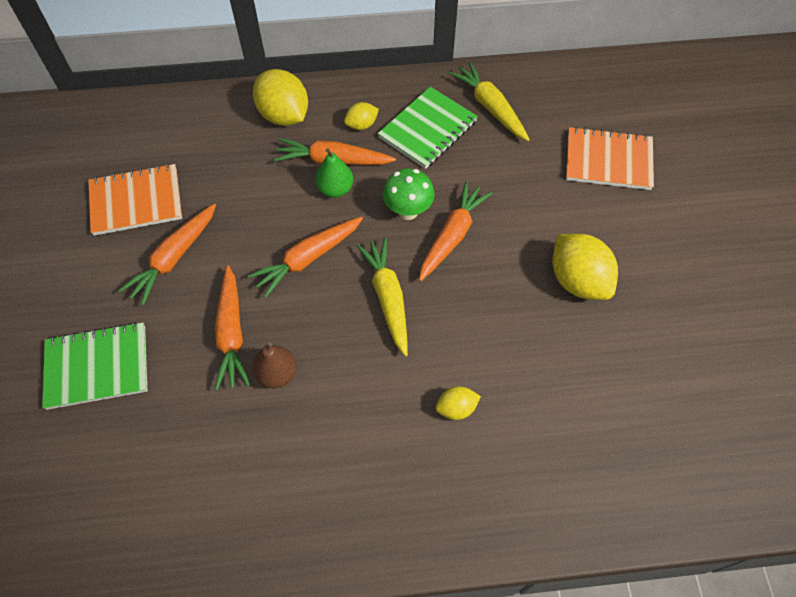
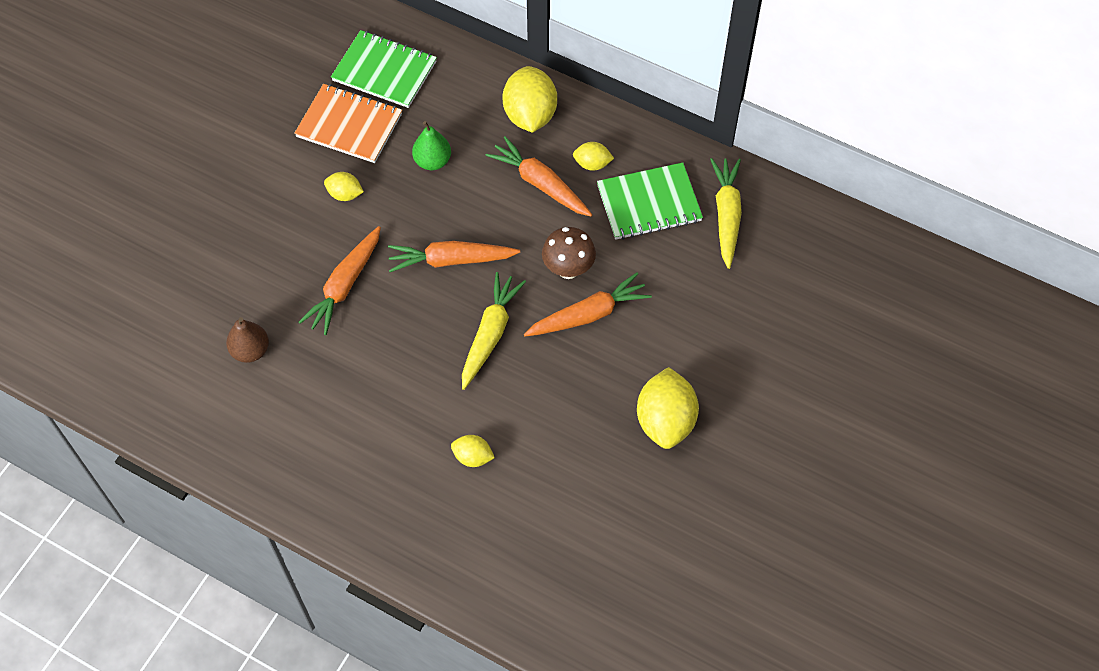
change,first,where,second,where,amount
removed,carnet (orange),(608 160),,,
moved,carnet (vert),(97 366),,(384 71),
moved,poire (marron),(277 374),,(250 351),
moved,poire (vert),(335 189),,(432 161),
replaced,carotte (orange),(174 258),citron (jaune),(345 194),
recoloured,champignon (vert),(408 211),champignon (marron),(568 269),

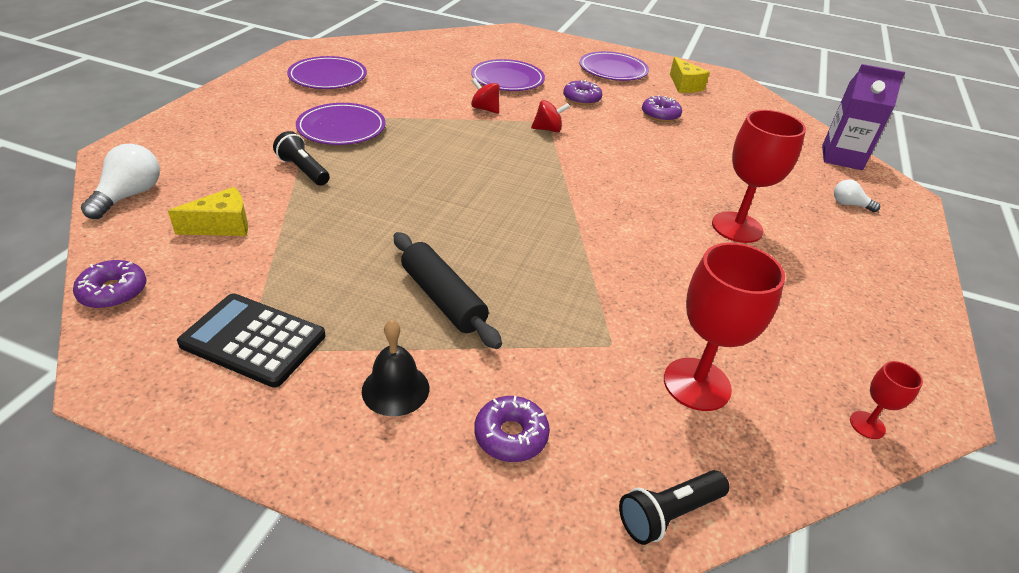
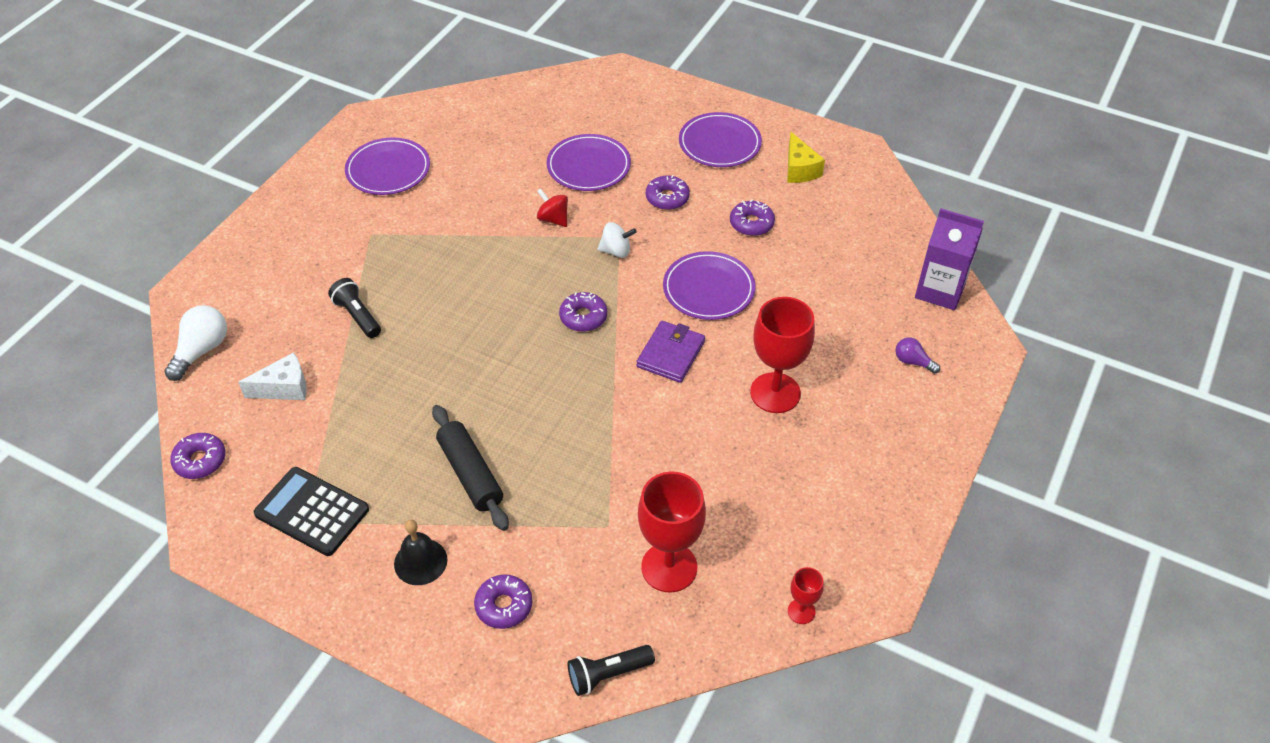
change,first,where,second,where,amount
added,,,beignet (violet),(583 317),
added,,,portefeuille (violet),(671 354),
moved,assiette (violet),(341 128),,(708 289),
recoloured,fromage (jaune),(222 226),fromage (blanc),(284 388),
recoloured,toupie (rouge),(548 129),toupie (blanc),(616 251),
recoloured,ampoule (blanc),(849 204),ampoule (violet),(913 362),

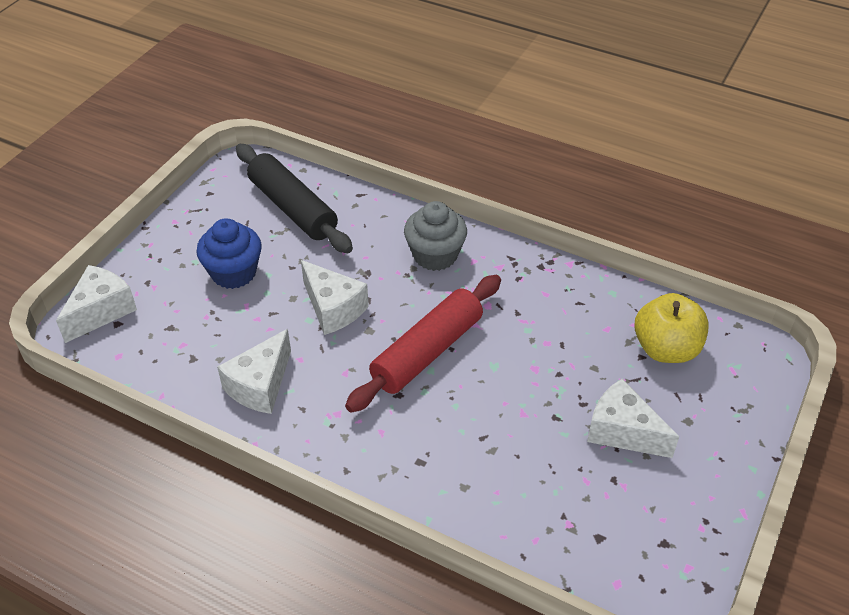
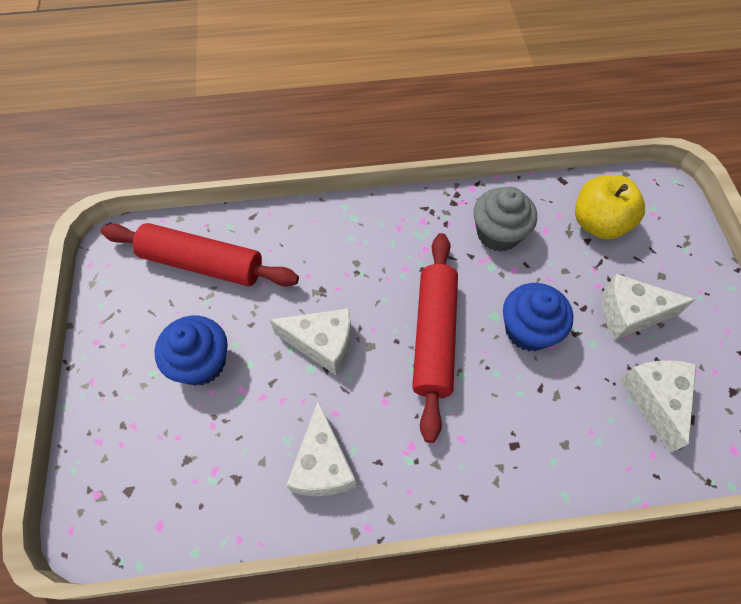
change,first,where,second,where,amount
added,,,muffin (bleu),(528 330),
moved,fromage (blanc),(101 311),,(655 399),
moved,muffin (gris),(435 255),,(498 234),
recoloured,rouleau à pâtisserie (noir),(292 208),rouleau à pâtisserie (rouge),(202 264),

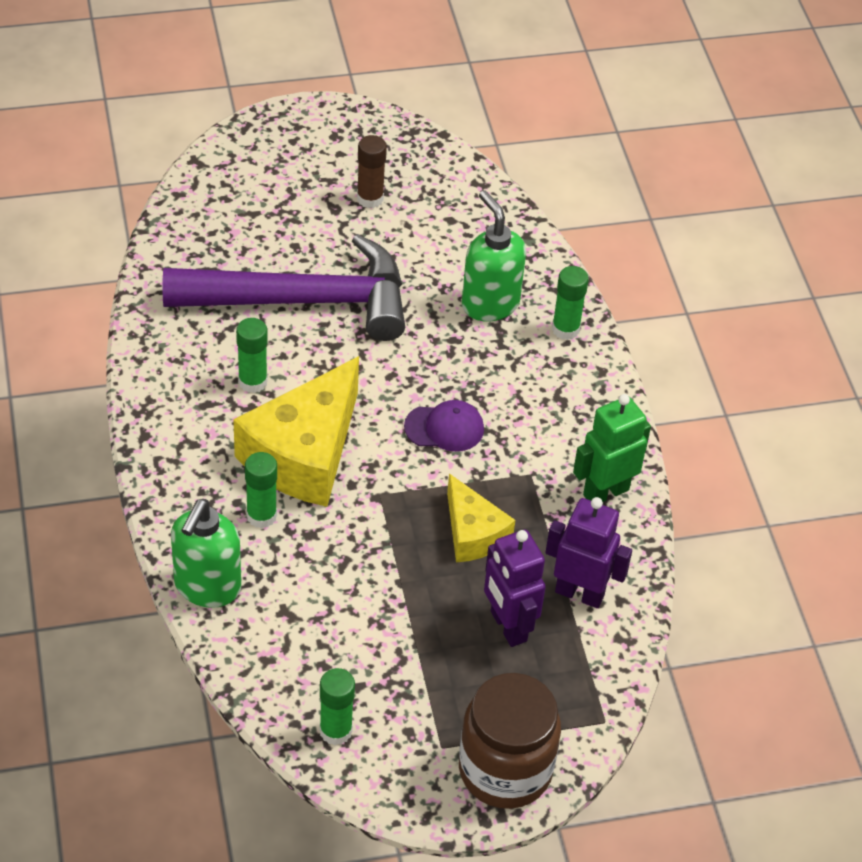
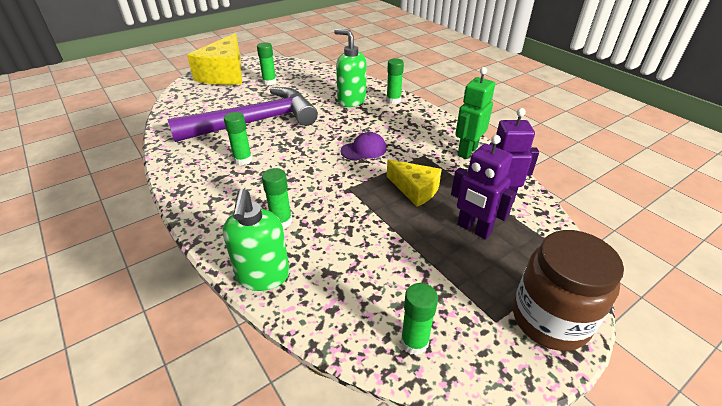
change,first,where,second,where,amount
moved,fromage (jaune),(304 454),,(225 74),
recoloured,bâton de colle (marron),(370 198),bâton de colle (vert),(269 82),

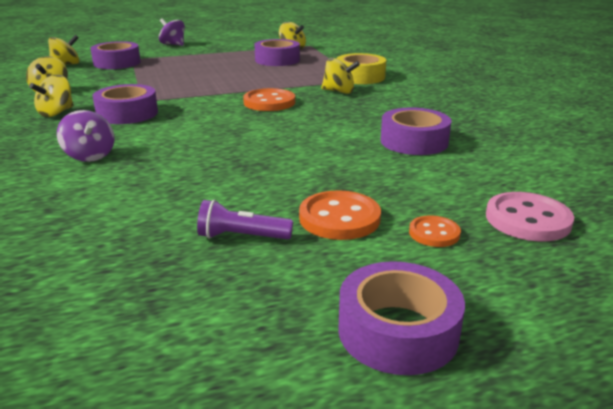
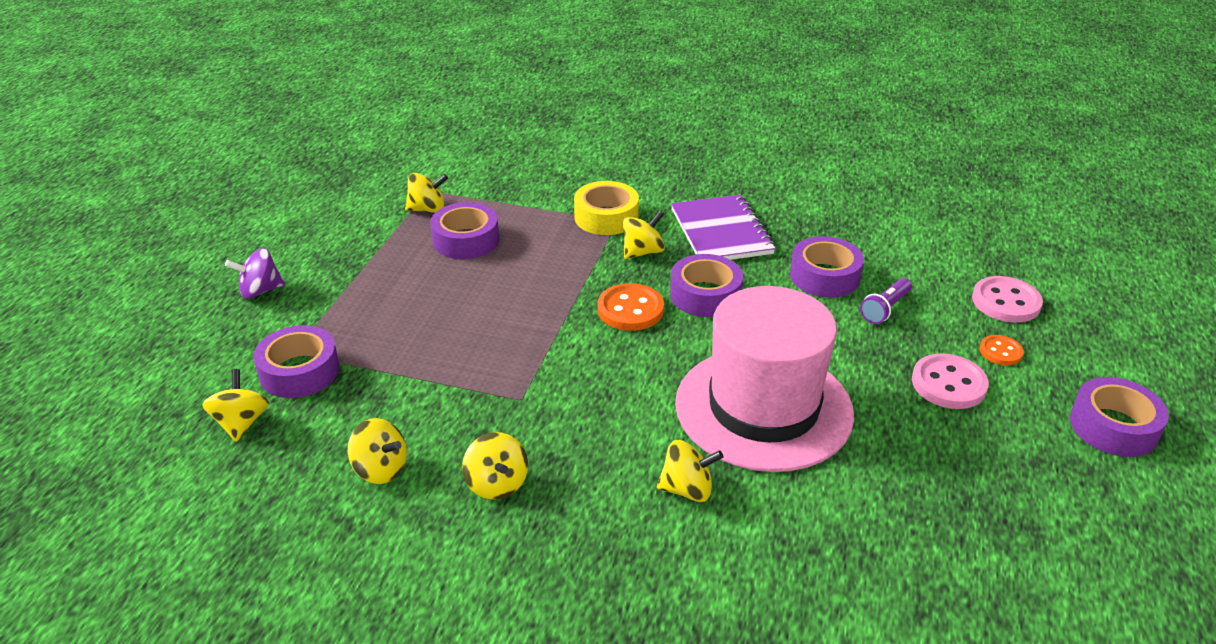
change,first,where,second,where,amount
added,,,carnet (violet),(721 231),
added,,,chapeau (rose),(763 408),
moved,ruban adhésif (violet),(127 113),,(705 295),
moved,lampe de poche (violet),(242 237),,(885 309),
recoloured,toupie (violet),(90 156),toupie (jaune),(687 489),
recoloured,bouton (orange),(339 218),bouton (rose),(948 384),

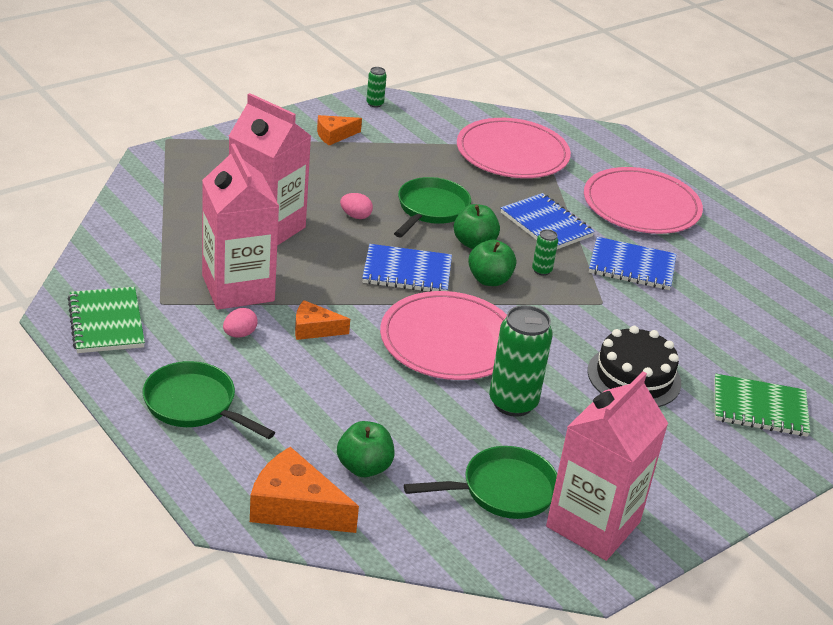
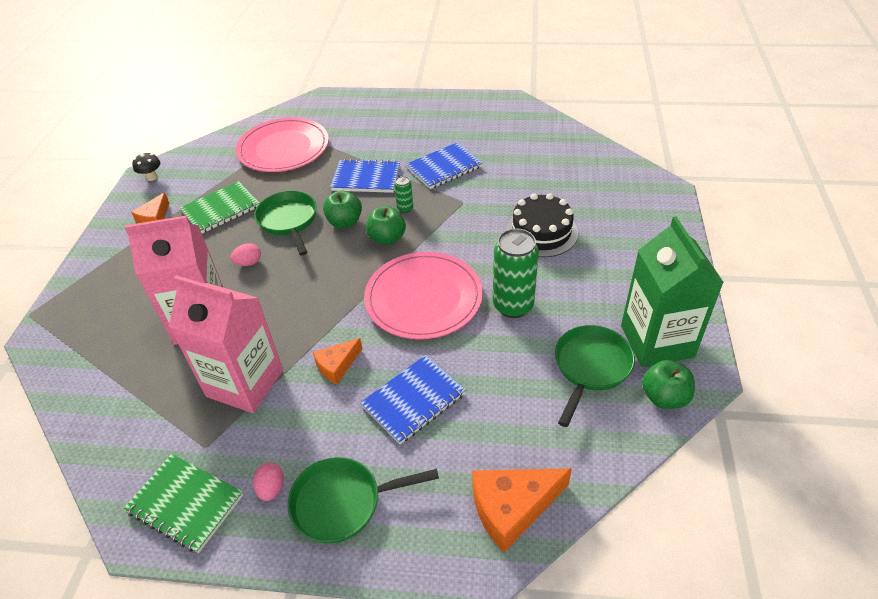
change,first,where,second,where,amount
removed,assiette (rose),(641 205),,,
moved,œuf (rose),(239 334),,(271 488),
moved,pomme (vert),(364 467),,(664 397),
moved,carnet (bleu),(407 272),,(413 400),
moved,carnet (vert),(759 408),,(221 209),
replaced,canette (vert),(375 104),champignon (noir),(152 177),
recoloured,brique de lait (rose),(593 524),brique de lait (vert),(657 341),

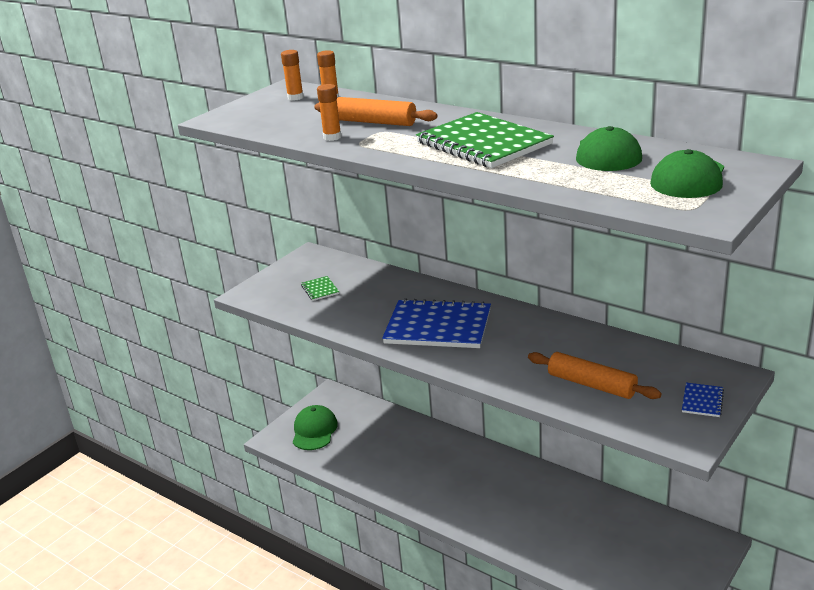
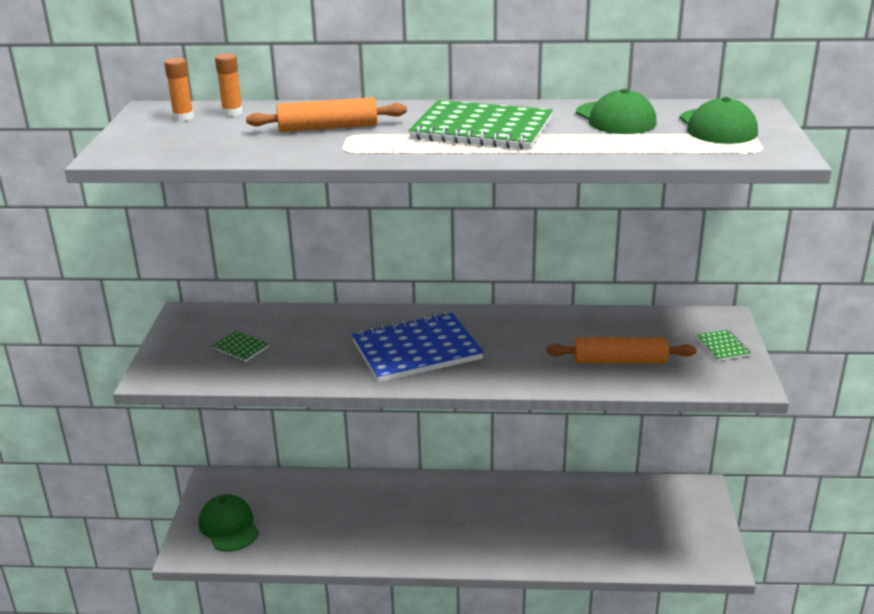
change,first,where,second,where,amount
removed,bâton de colle (orange),(332 137),,,
recoloured,carnet (bleu),(702 401),carnet (vert),(722 346),

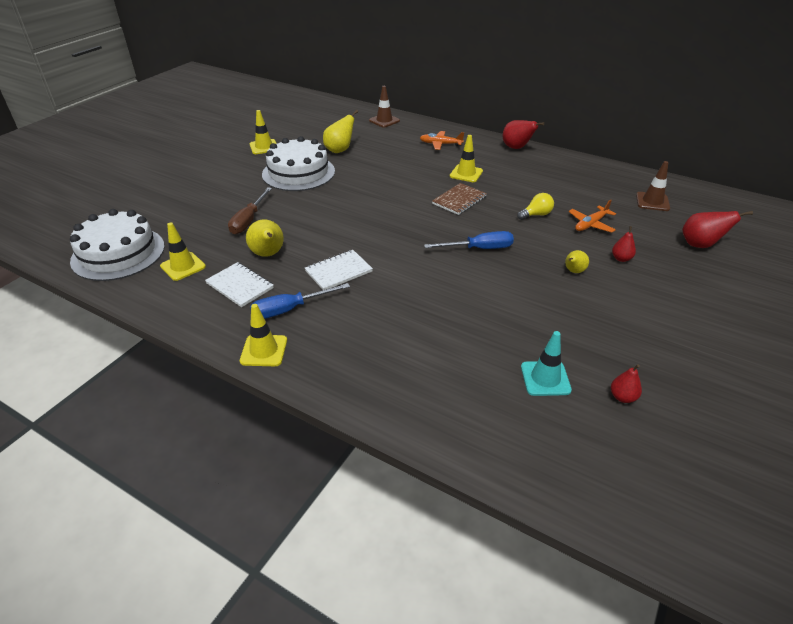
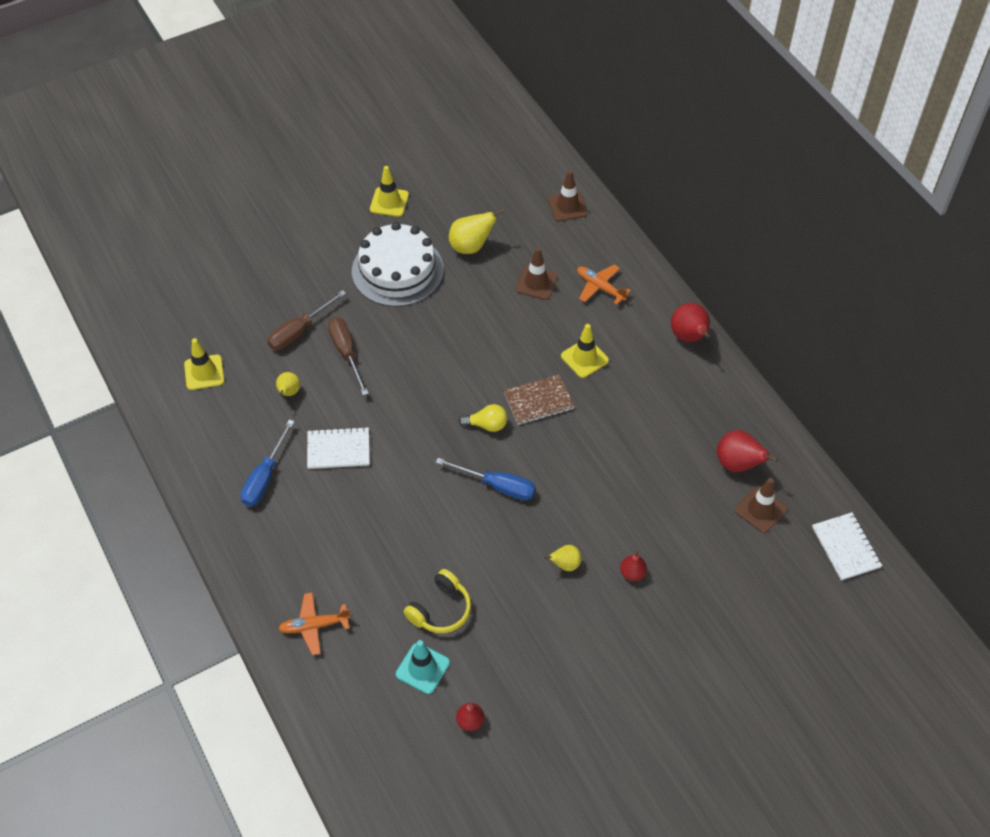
change,first,where,second,where,amount
removed,gâteau (blanc),(118 253),,,
removed,cône de chantier (jaune),(264 350),,,
added,,,tournevis (marron),(346 353),
added,,,casque audio (jaune),(440 610),
added,,,cône de chantier (marron),(536 283),
moved,carnet (blanc),(240 286),,(846 547),
moved,ampoule (jaune),(536 215),,(487 425),
moved,avion (orange),(590 224),,(314 626),
moved,poire (rouge),(700 245),,(738 464),
turned,tournevis (bleu),(290 309),,(265 477),75 degrees counterclockwise
resized,poire (jaune),(268 254),,(289 392),x0.60

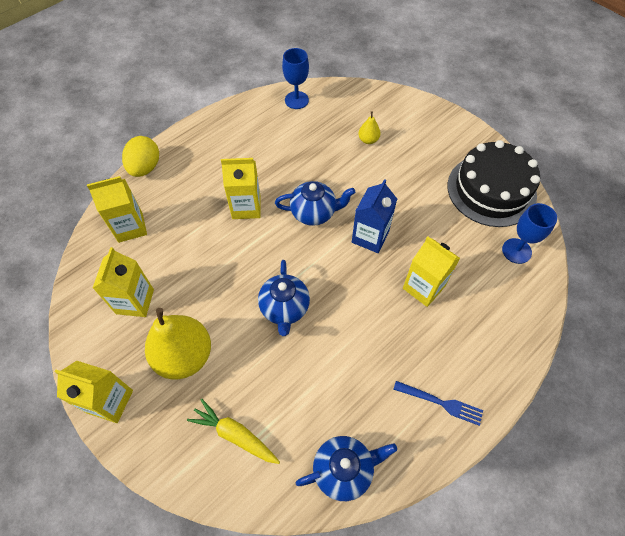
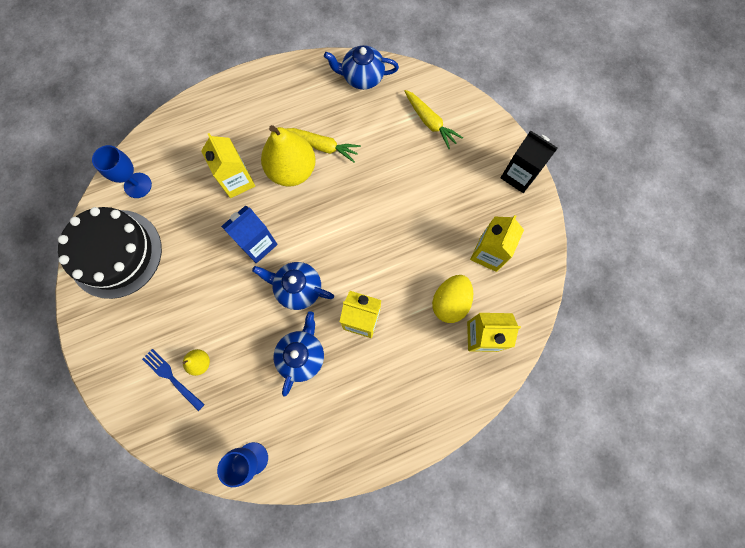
change,first,where,second,where,amount
added,,,carotte (jaune),(323 146),
moved,œuf (jaune),(145 168),,(450 302),
moved,poire (jaune),(184 356),,(292 170),
moved,théière (bleu),(284 308),,(302 356),
moved,fourchette (bleu),(441 403),,(172 378),
recoloured,brique de lait (jaune),(110 401),brique de lait (noir),(519 175),

